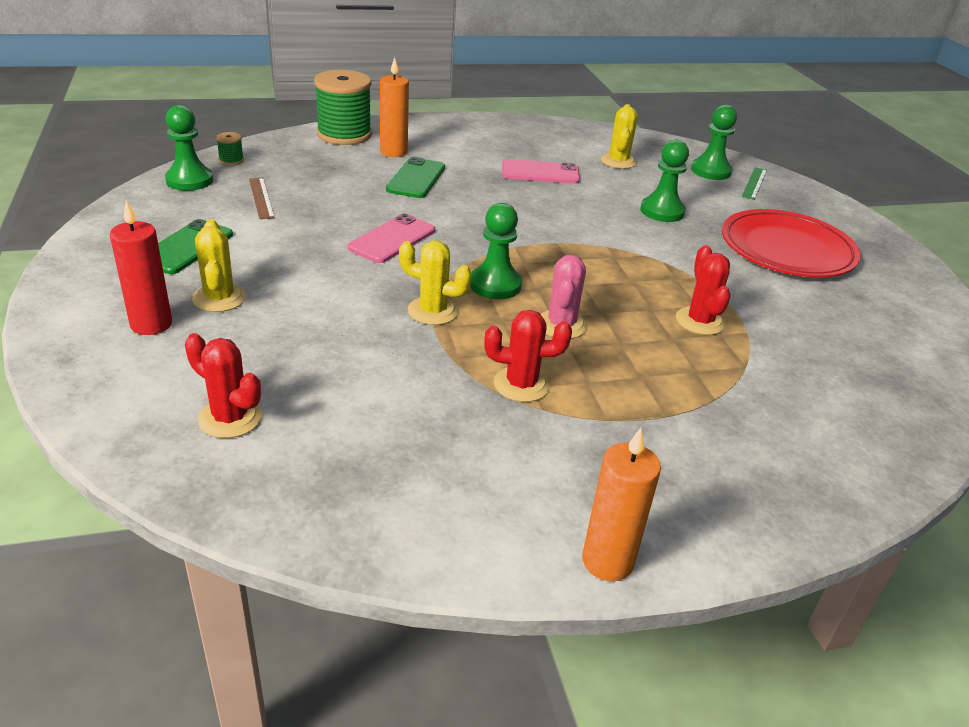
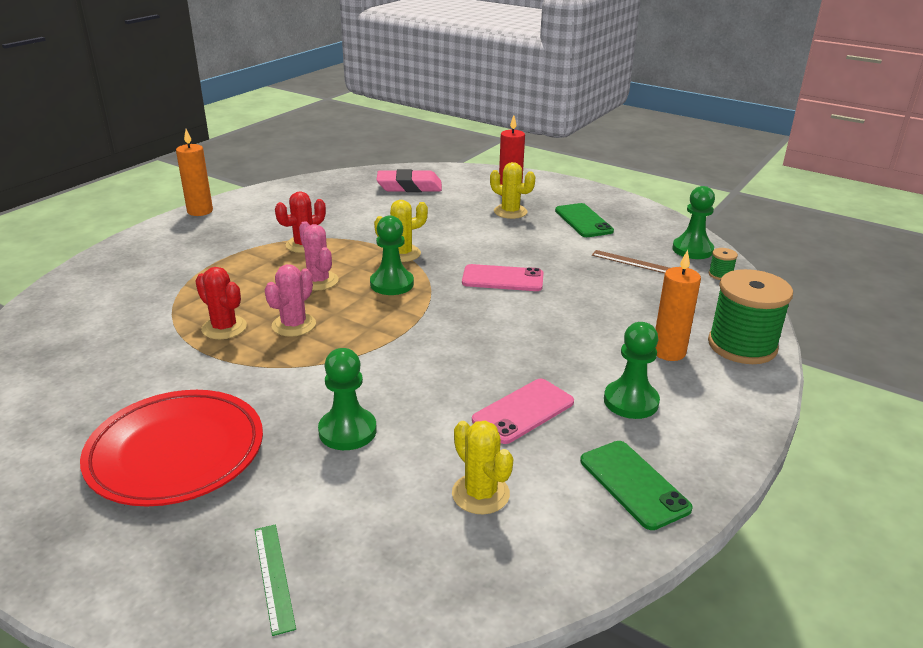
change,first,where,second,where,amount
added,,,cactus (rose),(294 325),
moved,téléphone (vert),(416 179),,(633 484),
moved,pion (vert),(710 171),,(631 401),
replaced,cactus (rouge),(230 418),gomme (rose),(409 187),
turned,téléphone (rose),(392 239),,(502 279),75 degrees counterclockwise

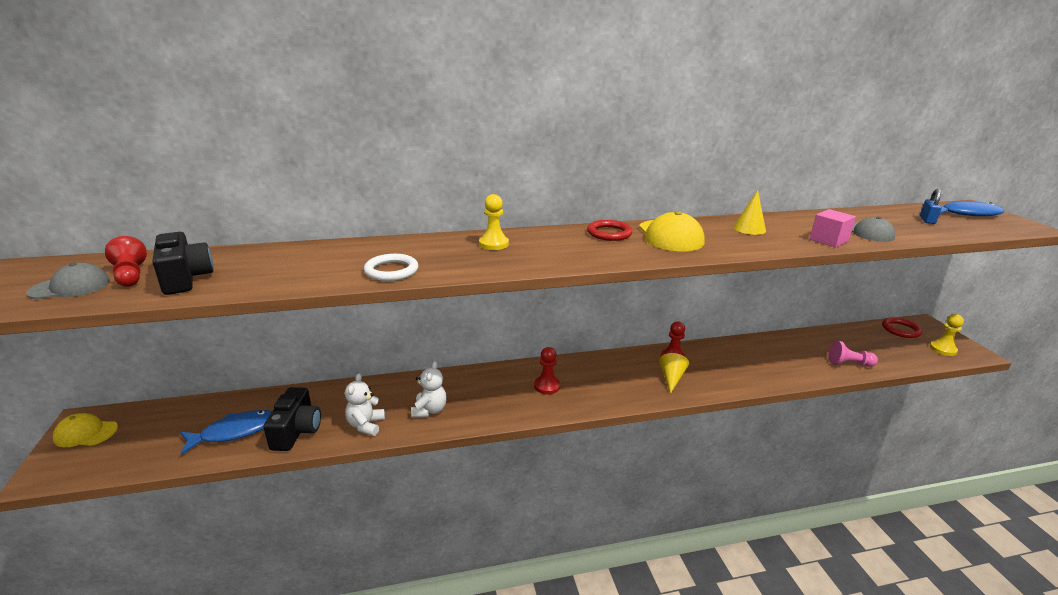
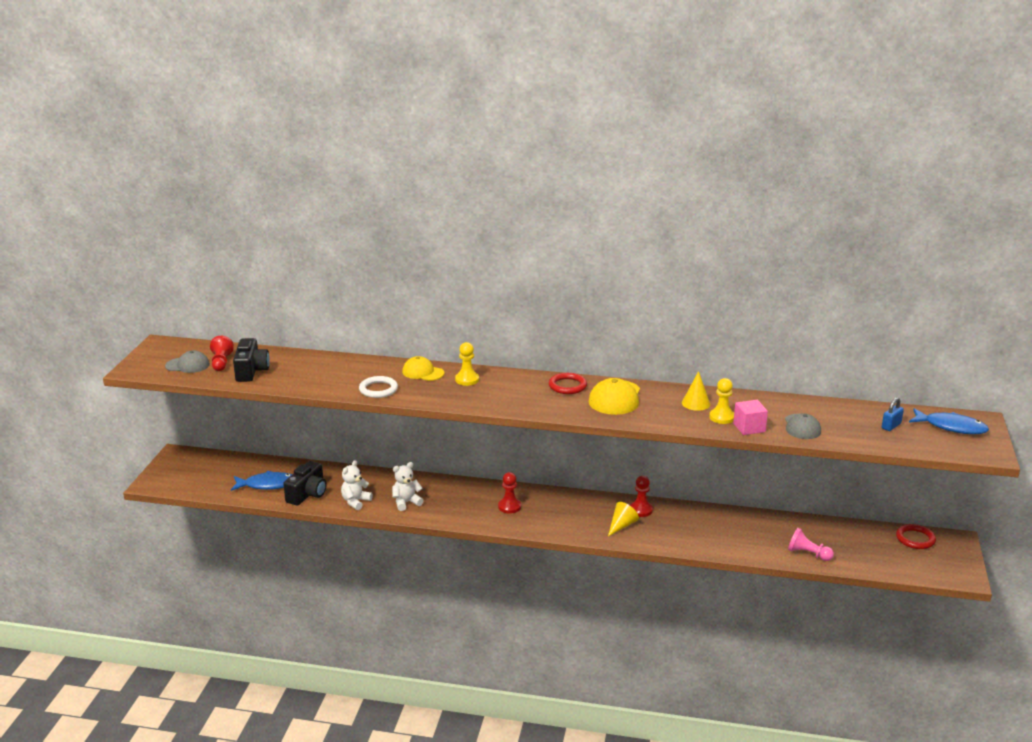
change,first,where,second,where,amount
moved,casquette (jaune),(86 433),,(423 372),
moved,pion (jaune),(943 349),,(722 417),
turned,ours en peluche (blanc),(429 410),,(406 502),150 degrees counterclockwise

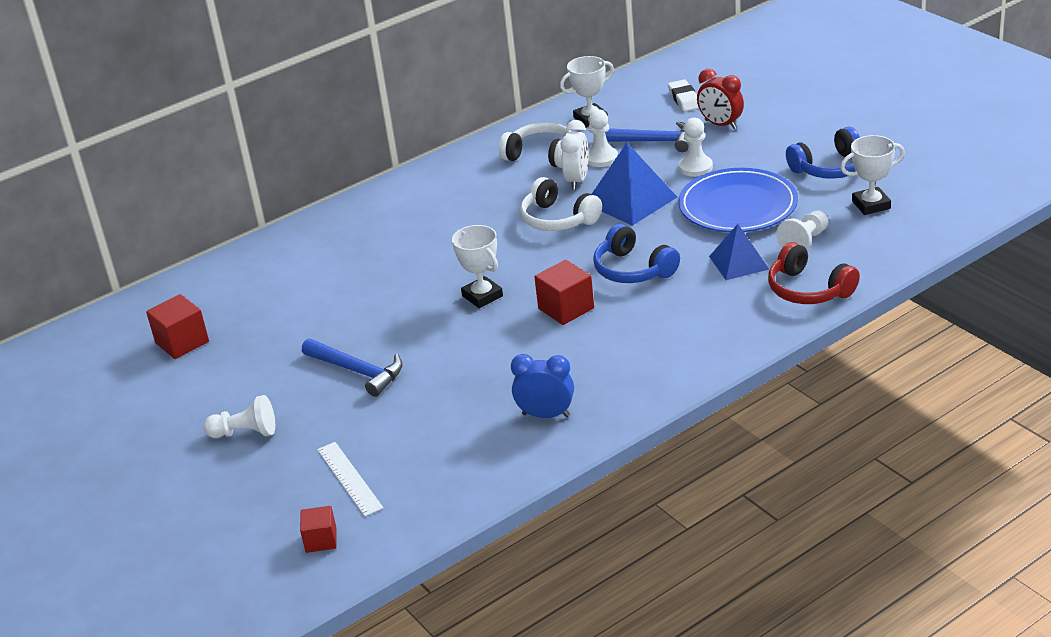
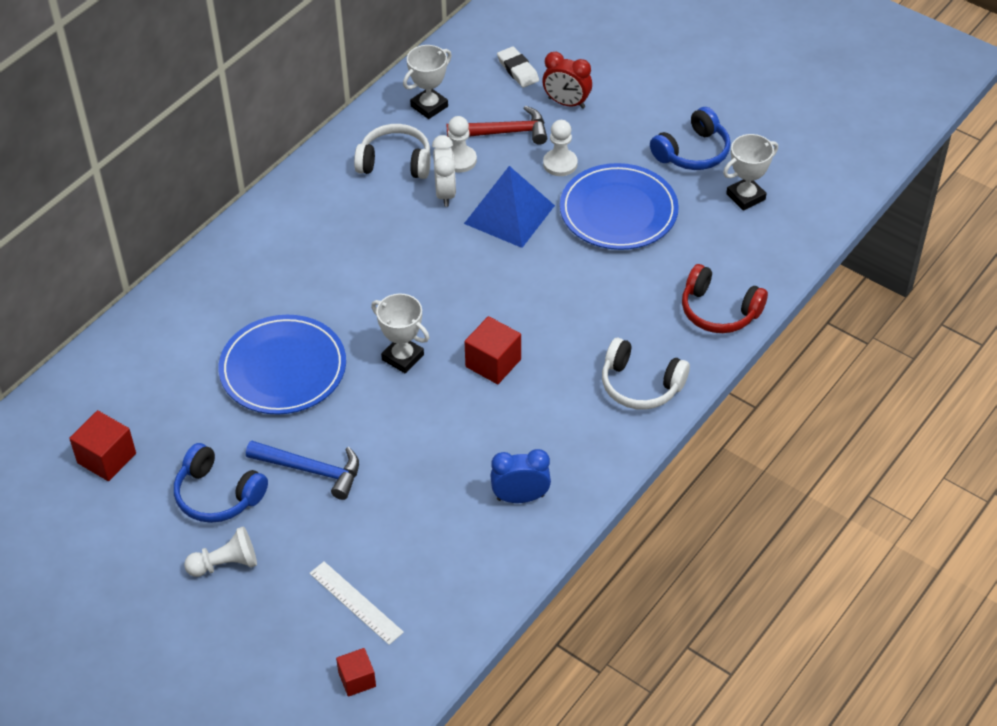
change,first,where,second,where,amount
removed,pyramide (bleu),(738 262),,,
removed,pion (blanc),(805 242),,,
added,,,assiette (bleu),(283 369),
moved,casque audio (blanc),(558 219),,(640 385),
moved,casque audio (bleu),(633 270),,(218 495),
recoloured,marteau (bleu),(651 141),marteau (rouge),(503 132),

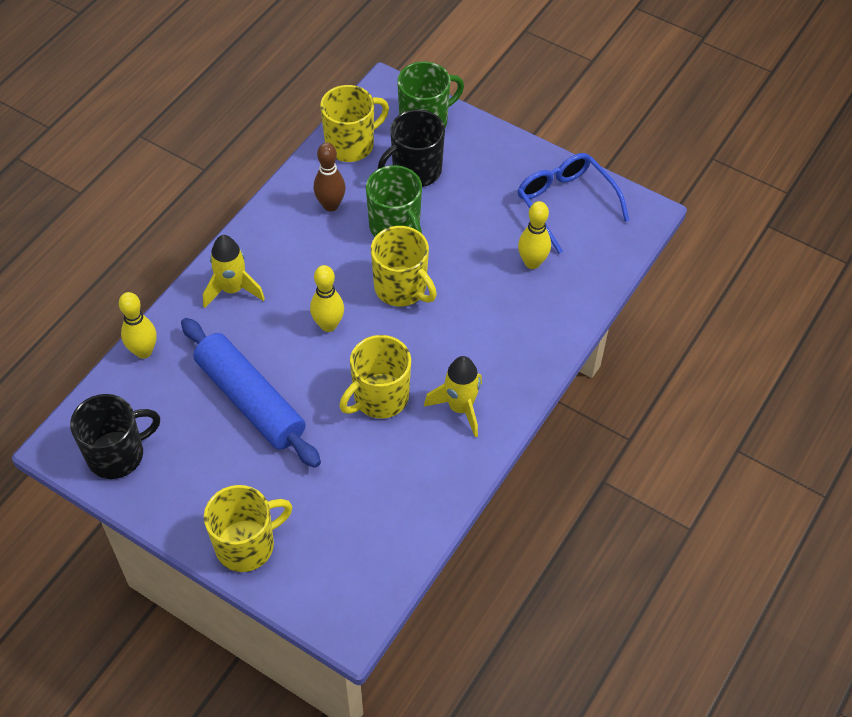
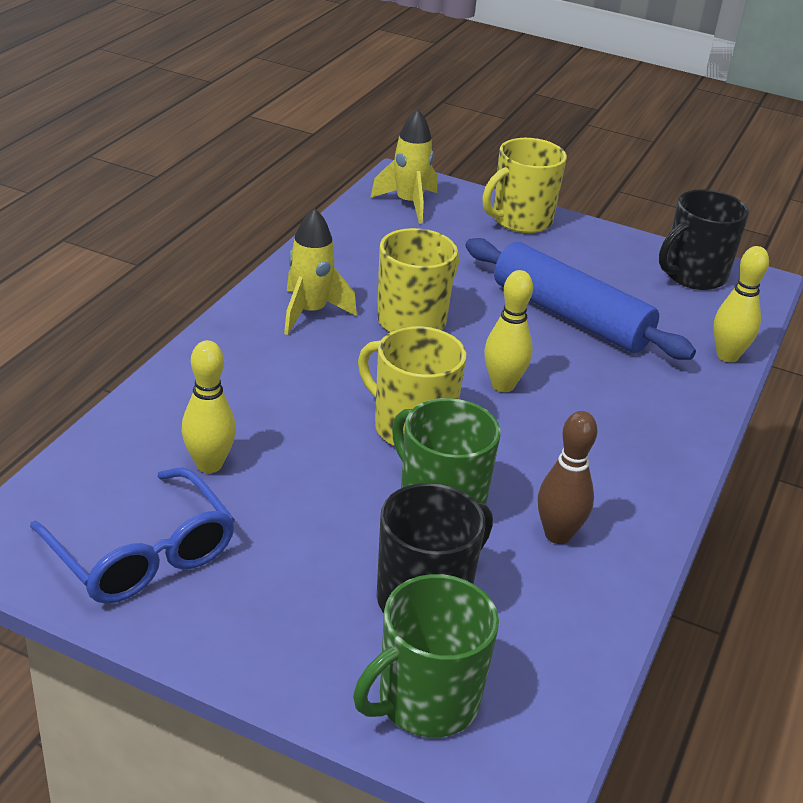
change,first,where,second,where,amount
removed,tasse (jaune),(351 144),,,
moved,fusée (jaune),(232 289),,(409 204),

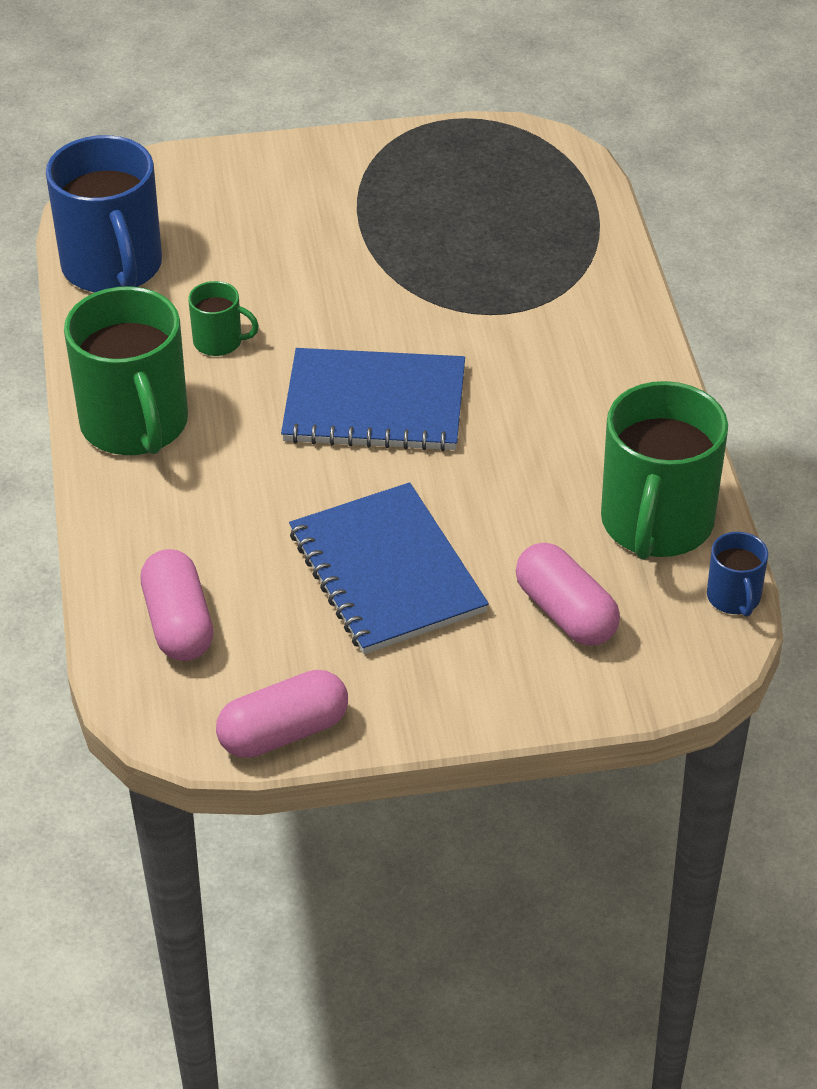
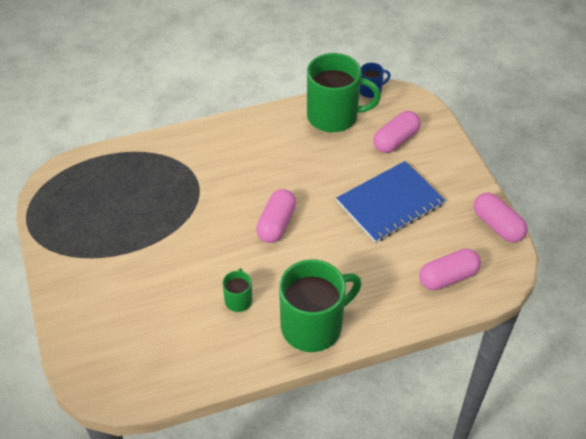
change,first,where,second,where,amount
removed,tasse (bleu),(113 267),,,
replaced,carnet (bleu),(374 404),gélule (rose),(276 224),

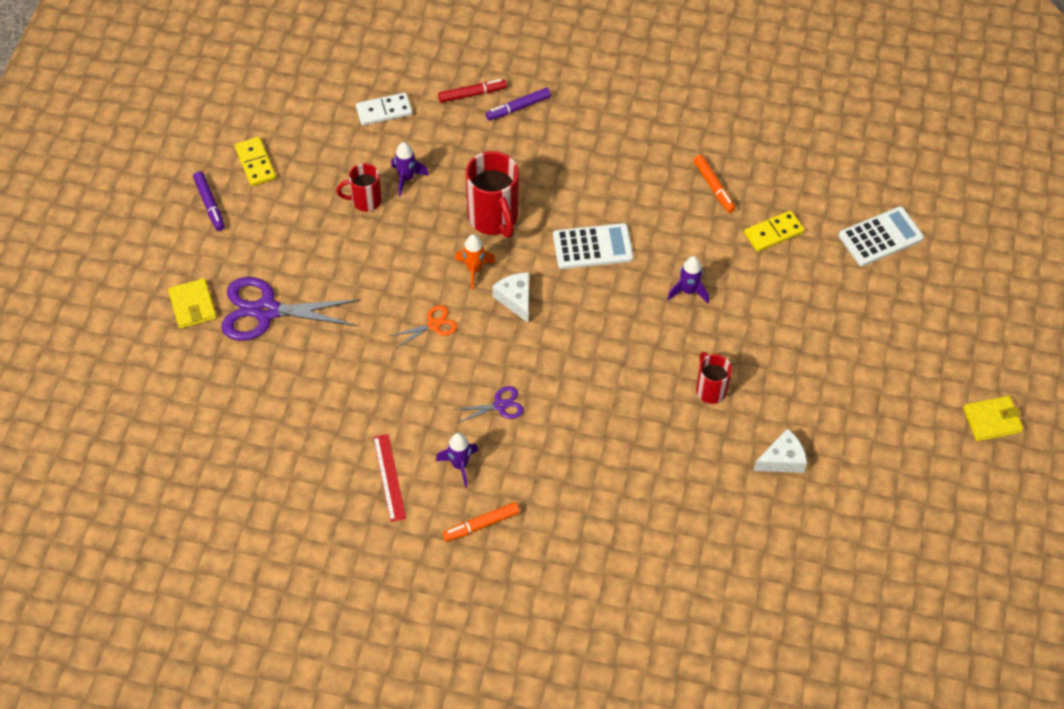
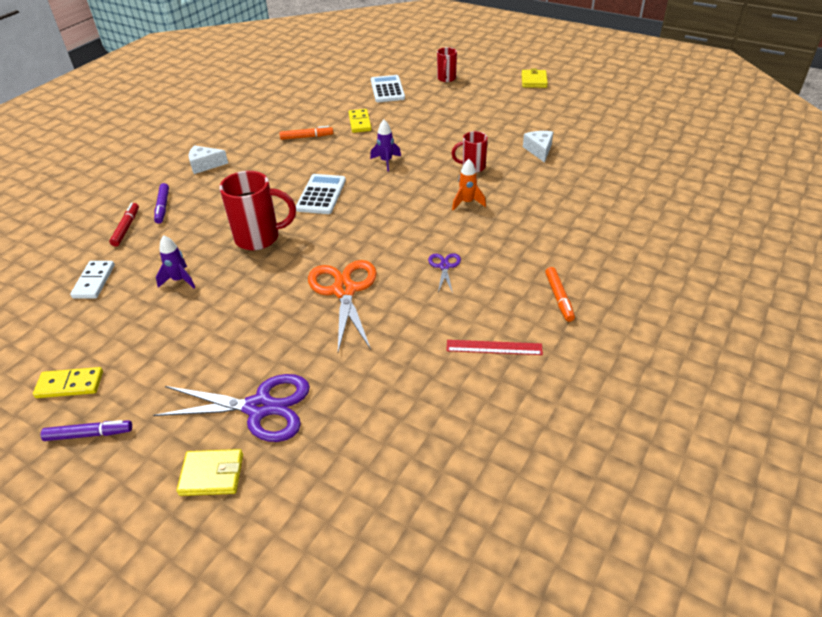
change,first,where,second,where,amount
removed,fusée (violet),(460 465),,,
moved,tasse (rouge),(365 201),,(446 79),
moved,fusée (orange),(474 270),,(467 203),
moved,fromage (blanc),(515 299),,(205 165),
turned,ciseaux (violet),(266 311),,(259 408),105 degrees counterclockwise
resized,ciseaux (orange),(433 325),,(344 290),x2.06

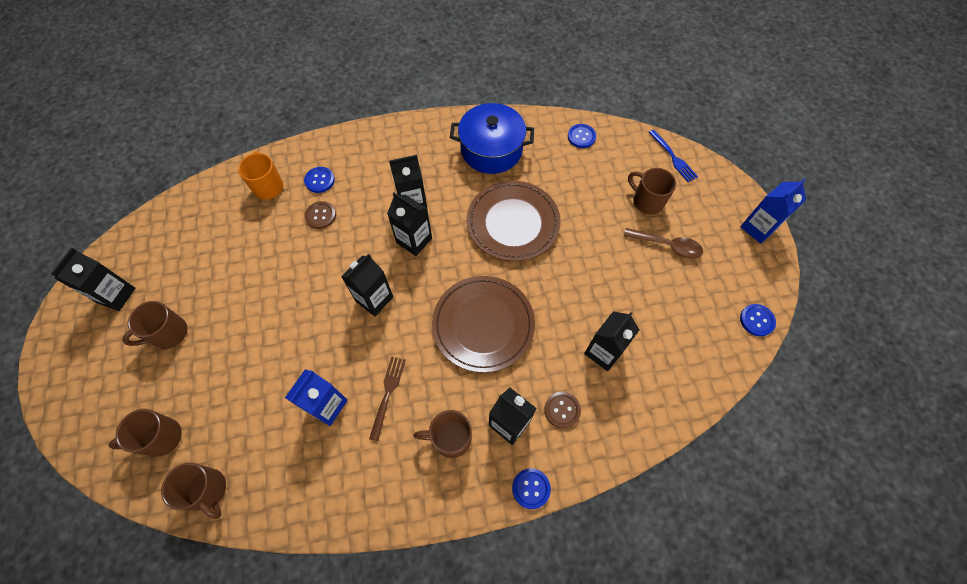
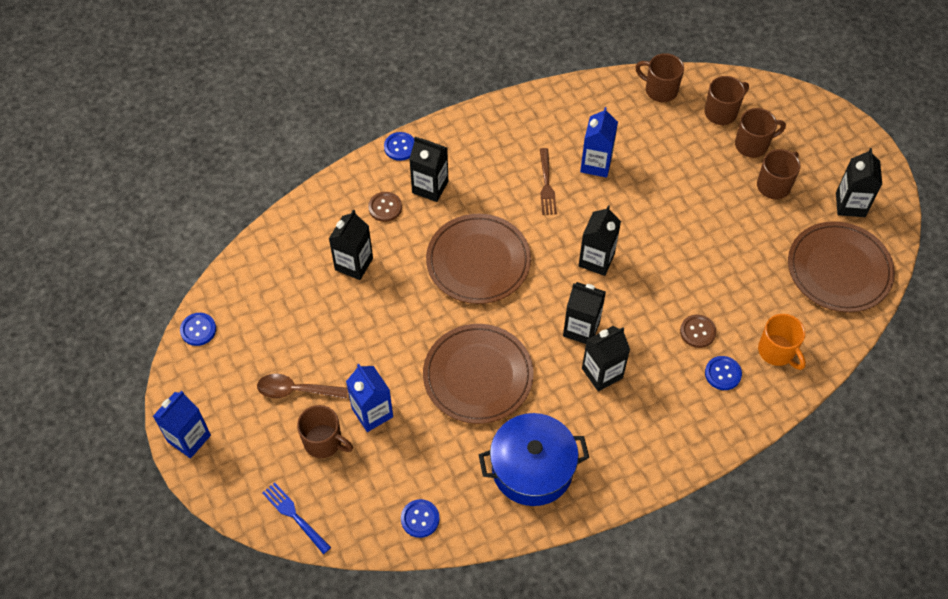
change,first,where,second,where,amount
added,,,brique de lait (bleu),(372 413),
added,,,assiette (marron),(839 269),
moved,tasse (marron),(450 438),,(752 145),

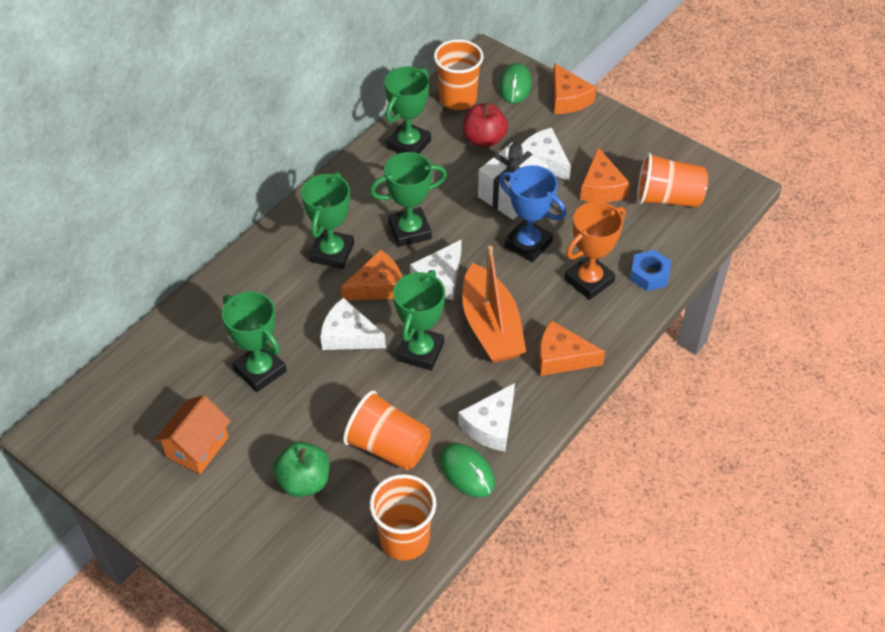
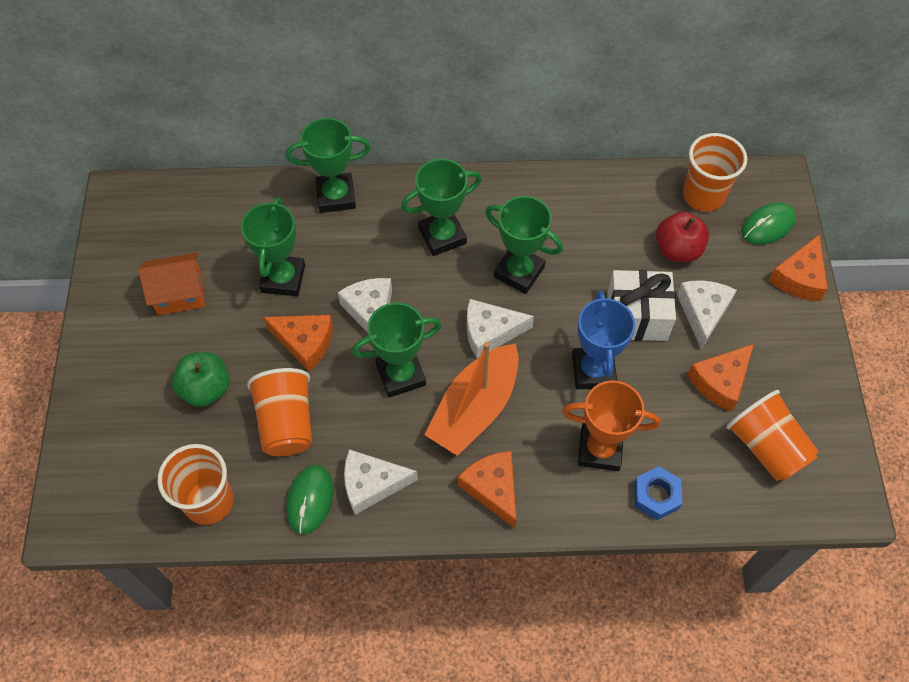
change,first,where,second,where,amount
moved,fromage (orange),(377 286),,(305 342),
moved,trophée (vert),(408 144),,(336 196),

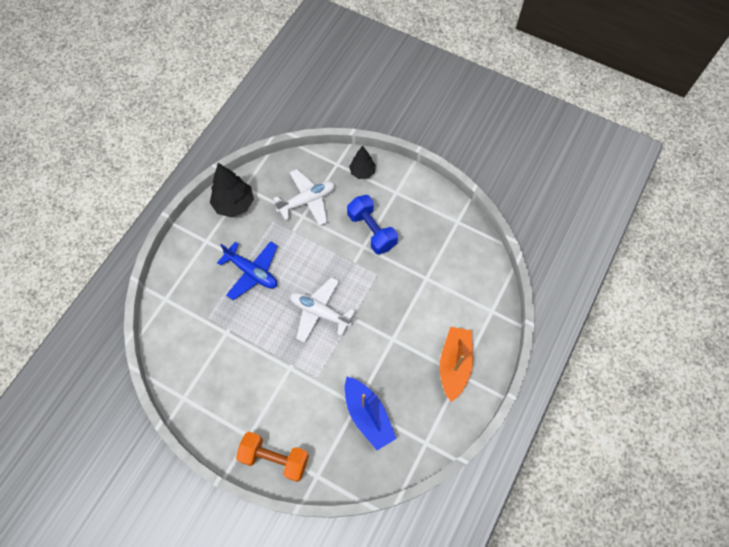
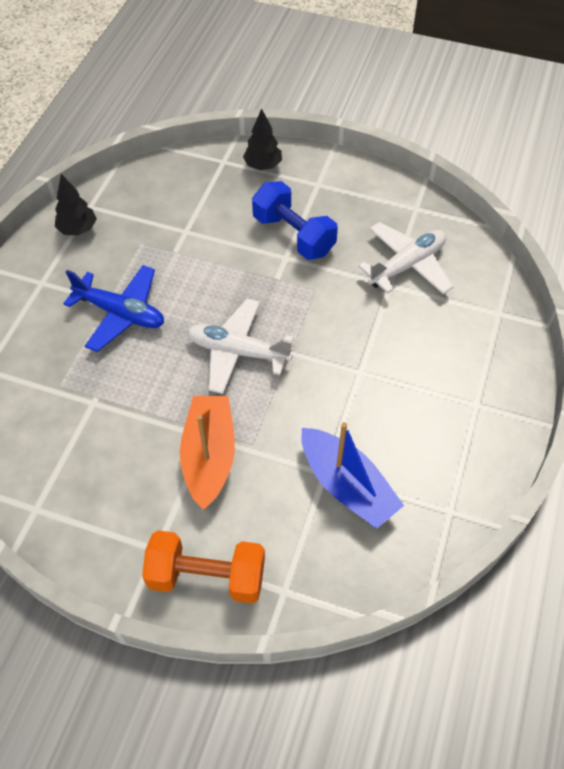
change,first,where,second,where,amount
moved,avion (blanc),(307 200),,(407 265),
moved,bateau (orange),(454 364),,(209 456),
resized,arbre (noir),(234 204),,(78 229),x0.62

